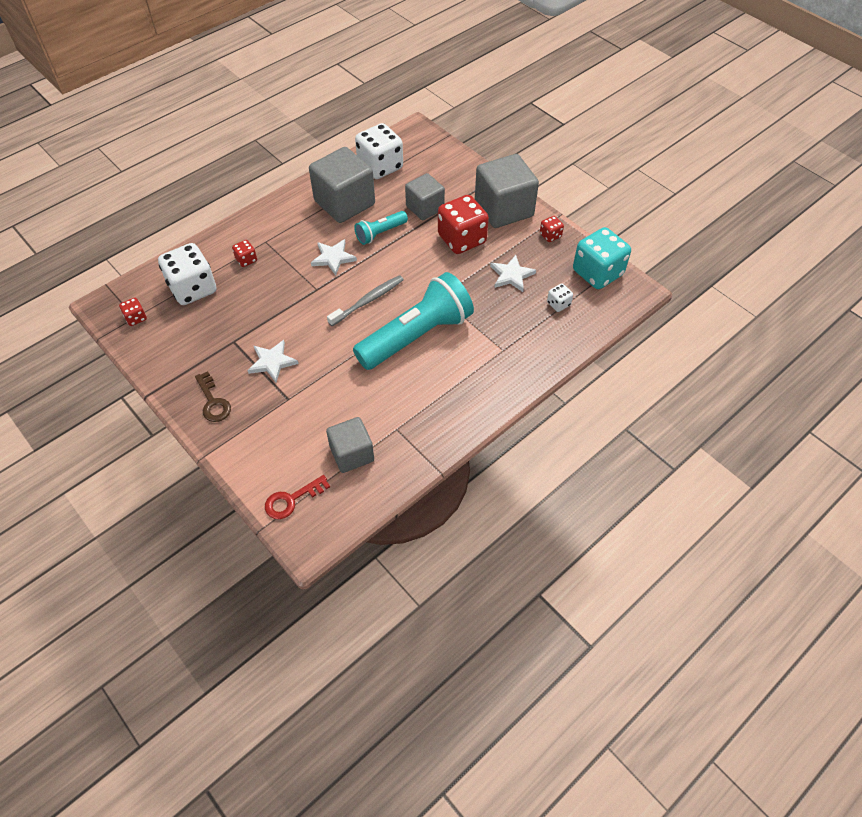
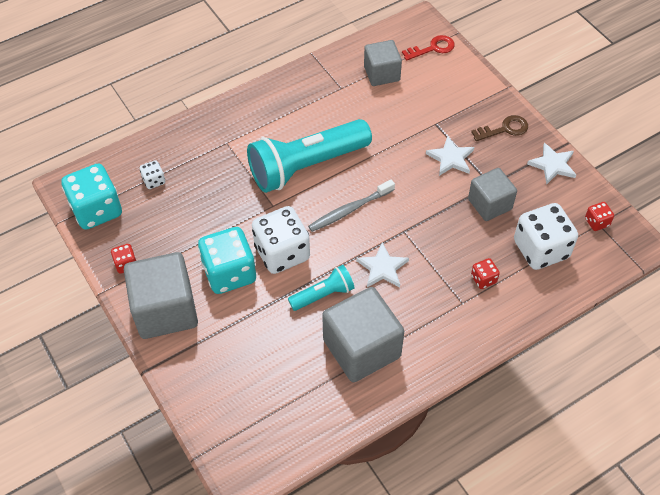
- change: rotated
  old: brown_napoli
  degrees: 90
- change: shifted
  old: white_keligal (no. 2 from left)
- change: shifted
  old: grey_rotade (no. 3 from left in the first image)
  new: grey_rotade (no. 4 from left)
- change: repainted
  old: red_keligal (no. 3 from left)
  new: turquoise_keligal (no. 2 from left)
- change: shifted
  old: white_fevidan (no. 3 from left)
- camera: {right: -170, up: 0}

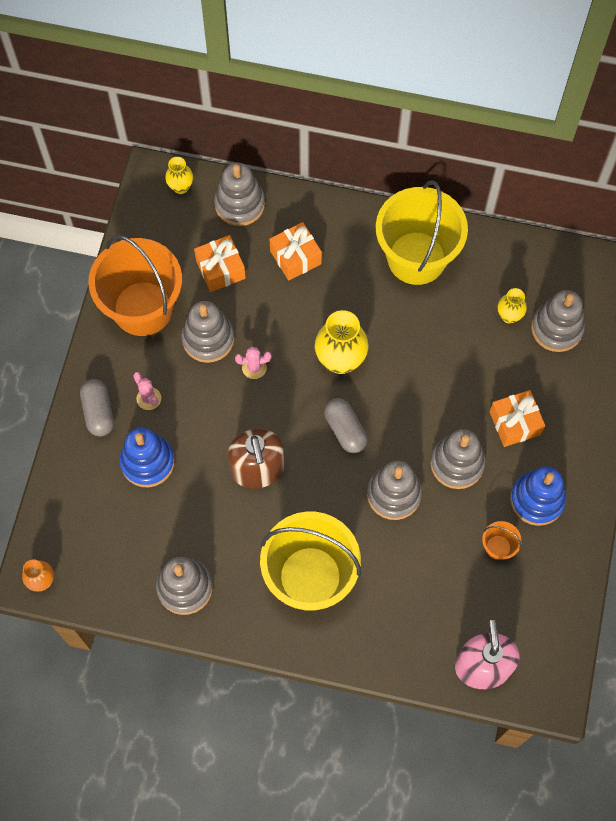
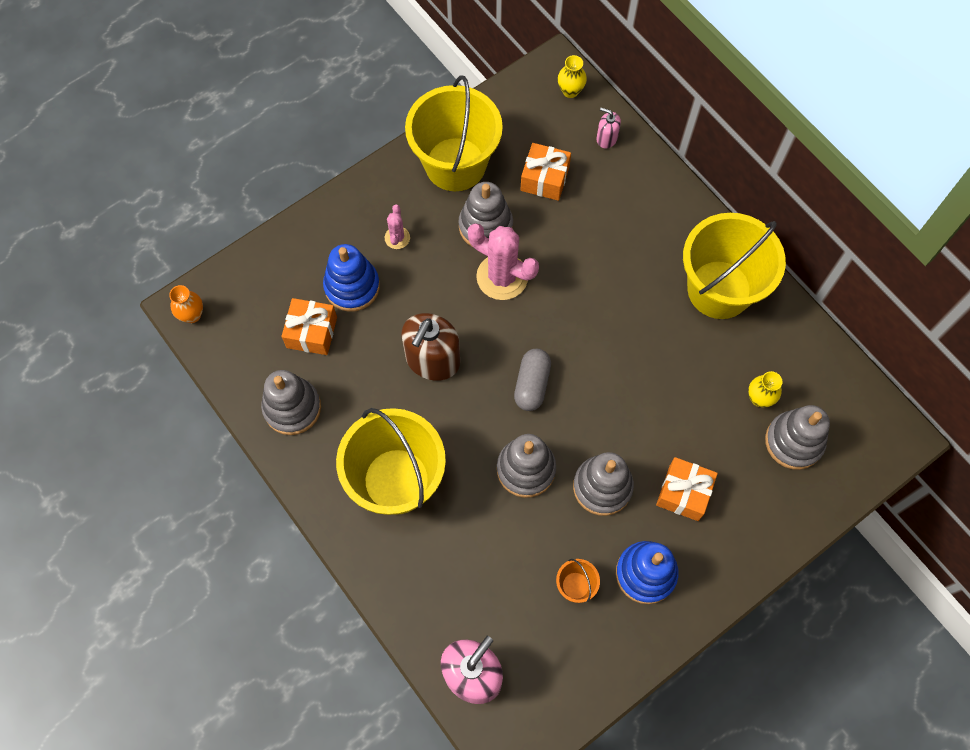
- change: gone
  old: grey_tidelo (no. 1 from left)
- change: repainted
  old: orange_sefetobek (no. 1 from left)
  new: yellow_sefetobek (no. 2 from left)
- change: swapped
  old: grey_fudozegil (no. 3 from left)
  new: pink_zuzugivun (no. 2 from left)
- change: scaled
  old: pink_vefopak (no. 2 from left)
  factor: 1.99
- change: shifted
  old: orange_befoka (no. 2 from left in the first image)
  new: orange_befoka (no. 1 from left)
- change: gone
  old: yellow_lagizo (no. 2 from left)
- camera: {right: 40, up: 0}

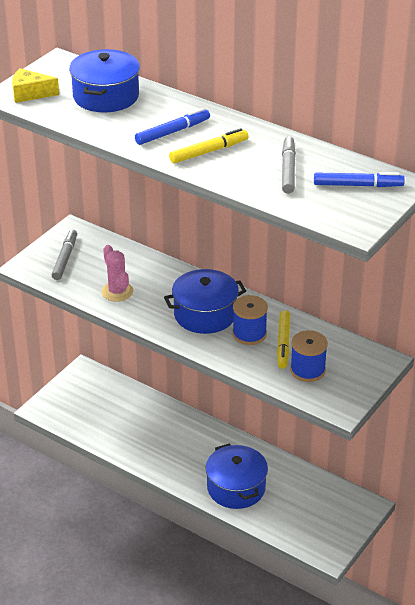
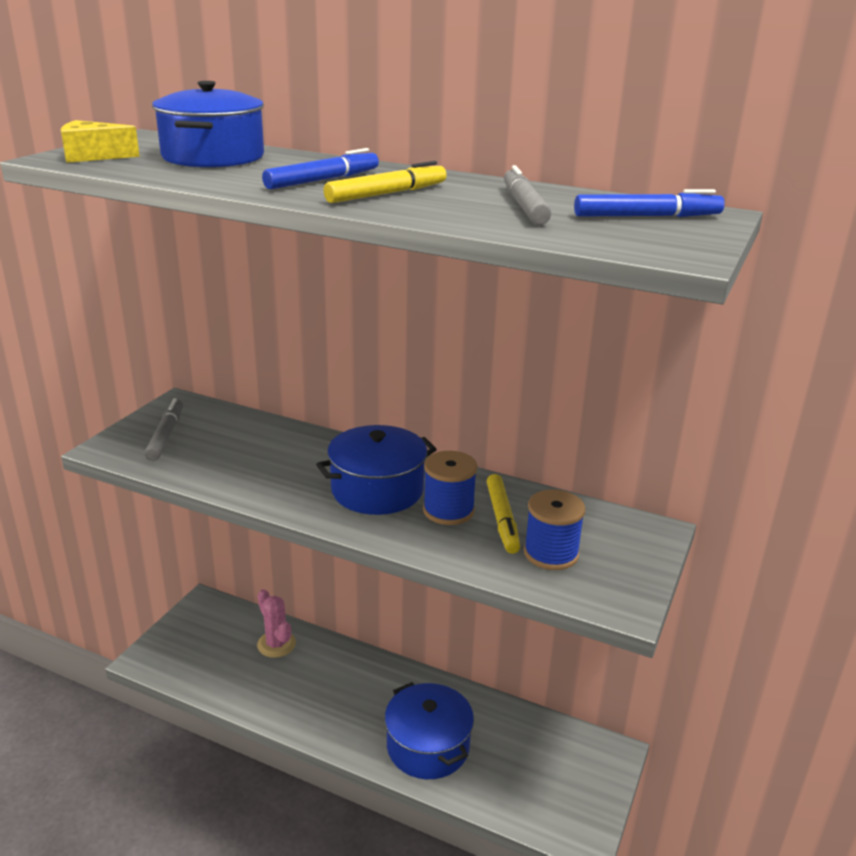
- change: shifted
  old: pink_vefopak
- camera: {right: -10, up: -10}

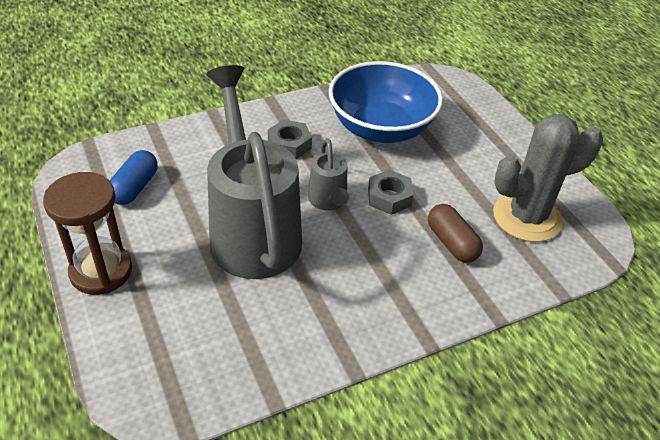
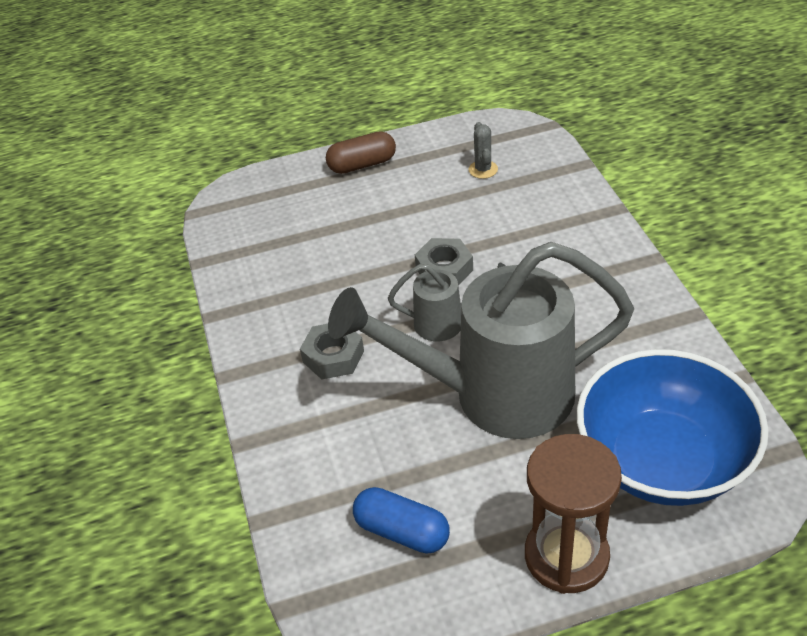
- change: shifted
  old: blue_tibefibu
- change: shifted
  old: brown_tidelo
- change: scaled
  old: grey_vefopak
  factor: 0.4
- camera: {right: -75, up: 0}

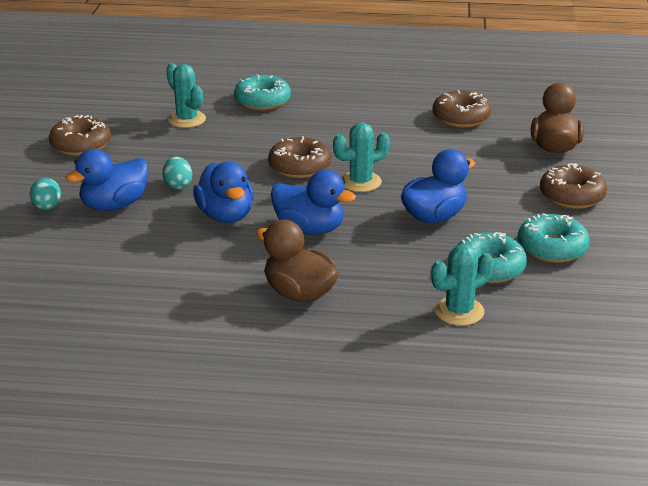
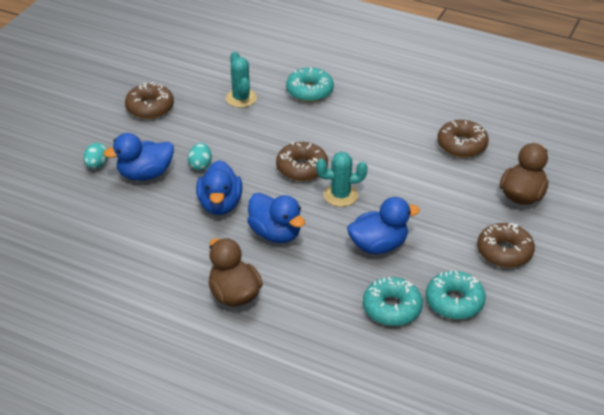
- change: gone
  old: turquoise_vefopak (no. 3 from left)
- camera: {right: 20, up: 10}

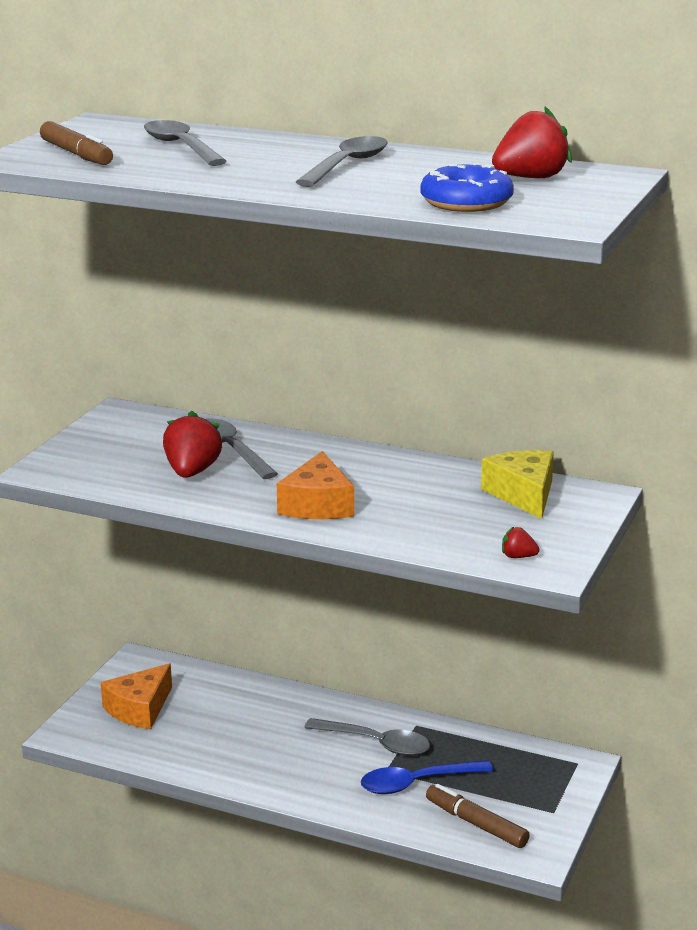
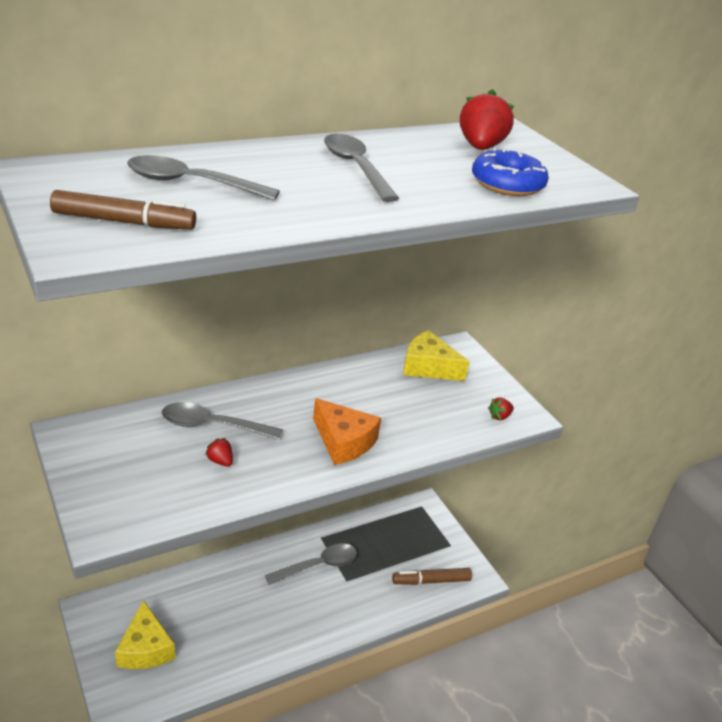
- change: repainted
  old: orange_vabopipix (no. 1 from left)
  new: yellow_vabopipix (no. 1 from left)
- change: scaled
  old: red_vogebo (no. 1 from left)
  factor: 0.49
- change: gone
  old: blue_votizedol
- camera: {right: -55, up: 10}

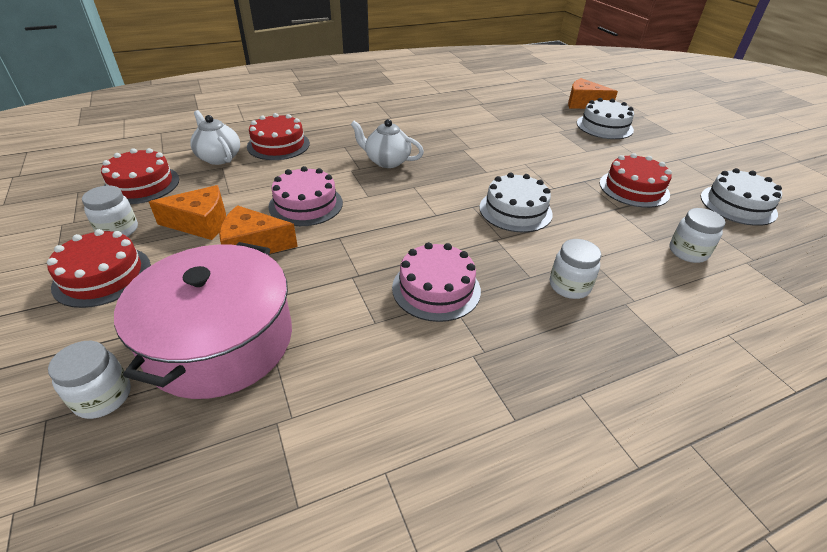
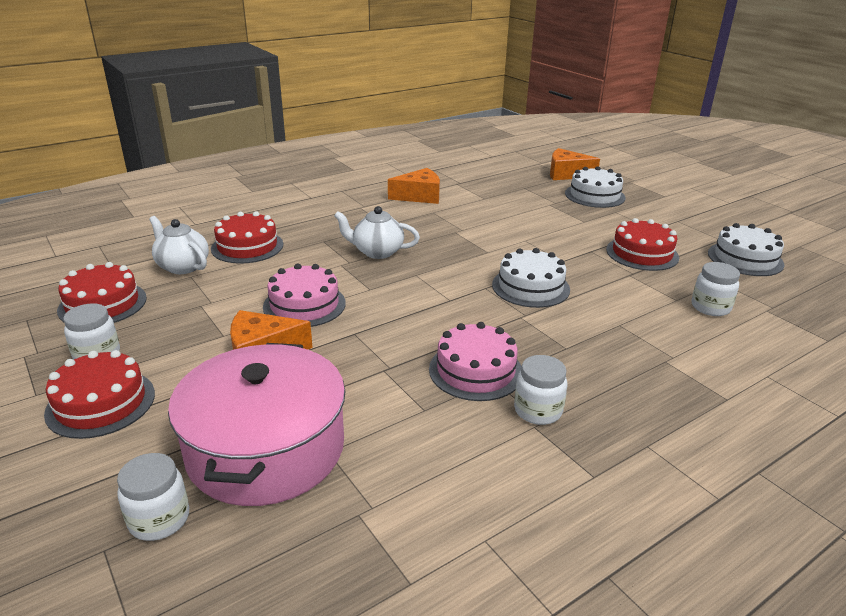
- change: shifted
  old: orange_vabopipix (no. 1 from left in the first image)
  new: orange_vabopipix (no. 2 from left)
- change: shifted
  old: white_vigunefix (no. 3 from left)
- camera: {right: -10, up: -10}

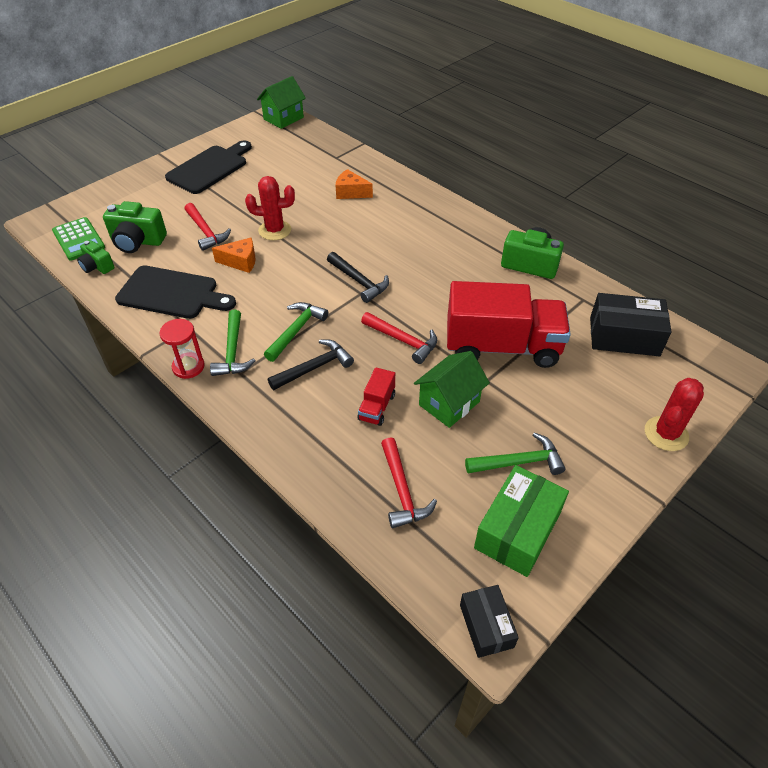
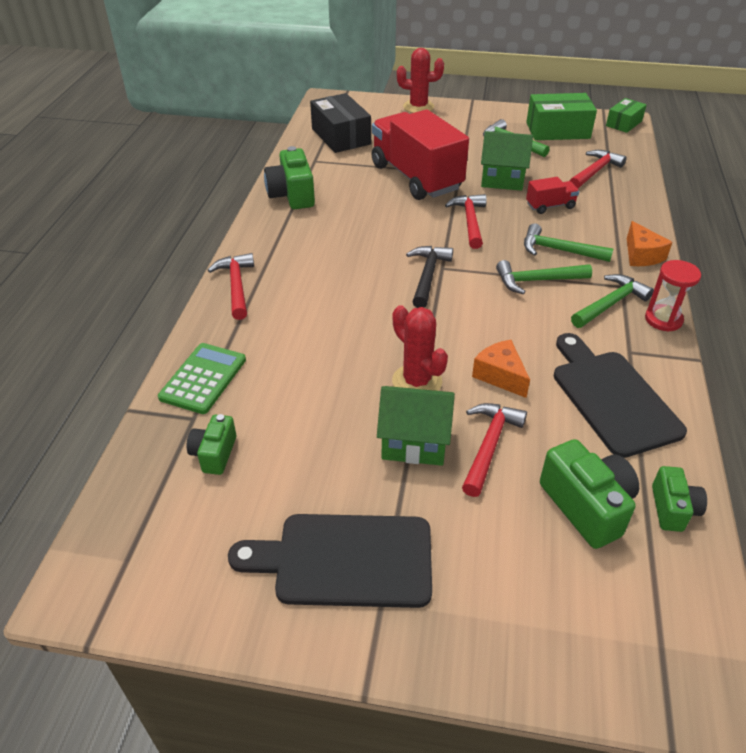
- change: shifted
  old: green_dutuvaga
- change: shifted
  old: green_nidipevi (no. 1 from left)
- change: repainted
  old: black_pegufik (no. 1 from left)
  new: green_pegufik (no. 3 from left)
- change: shifted
  old: orange_vabopipix (no. 2 from left)
- change: repainted
  old: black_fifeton (no. 1 from left)
  new: green_fifeton (no. 2 from left)
- change: new
  new: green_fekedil (no. 1 from left)
- change: new
  new: red_pegufik (no. 1 from left)
- camera: {right: -125, up: -5}

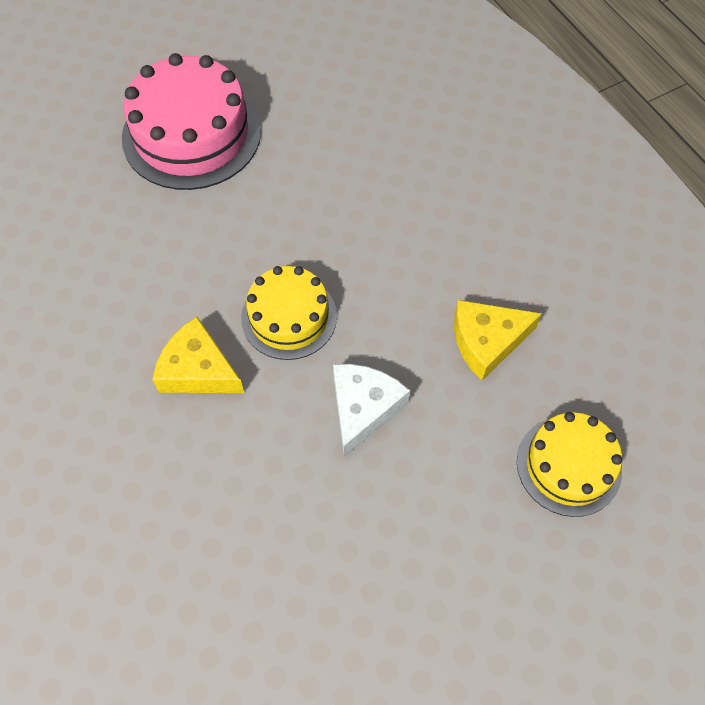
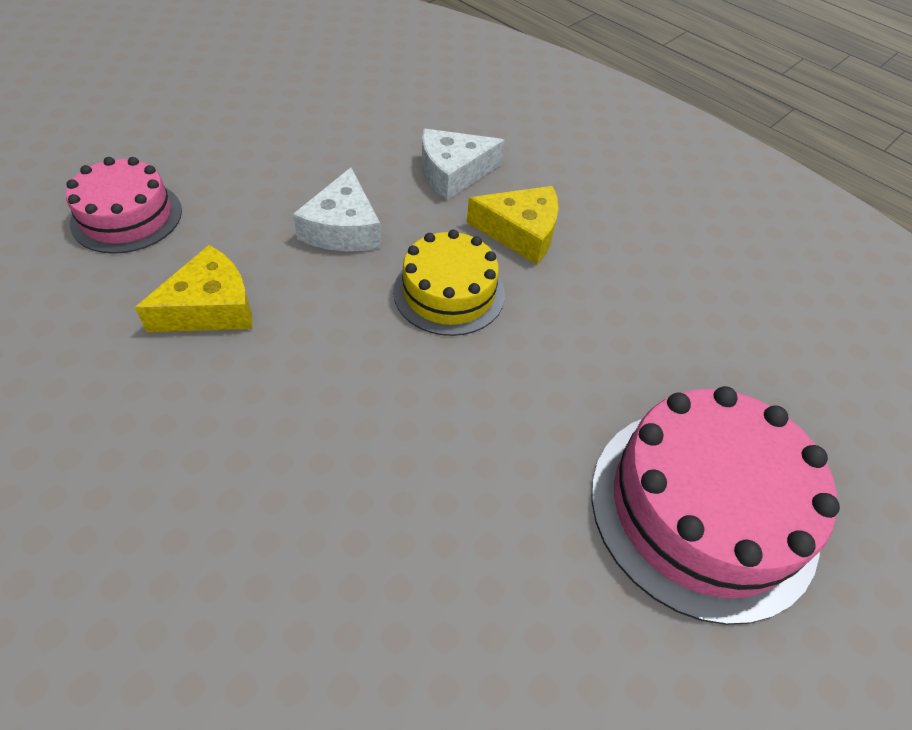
- change: repainted
  old: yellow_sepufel (no. 2 from left)
  new: pink_sepufel (no. 1 from left)
- change: new
  new: white_vabopipix (no. 2 from left)
- camera: {right: 160, up: -10}

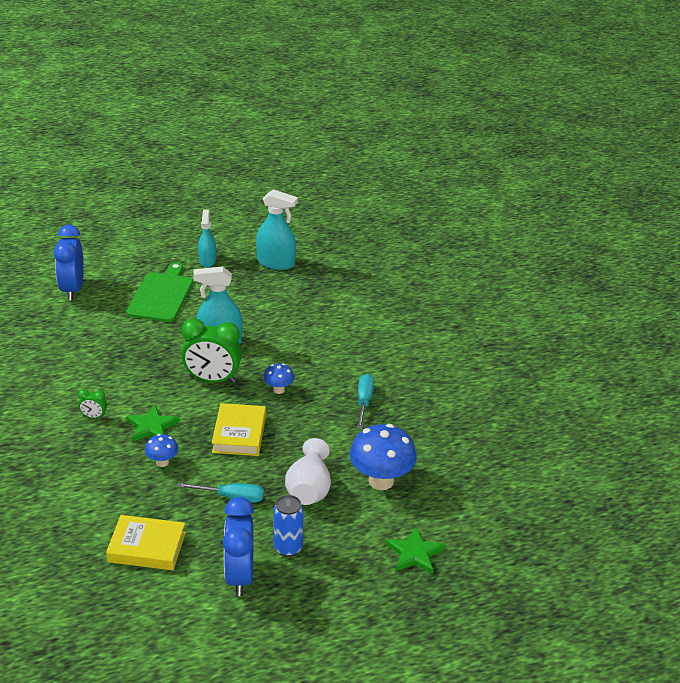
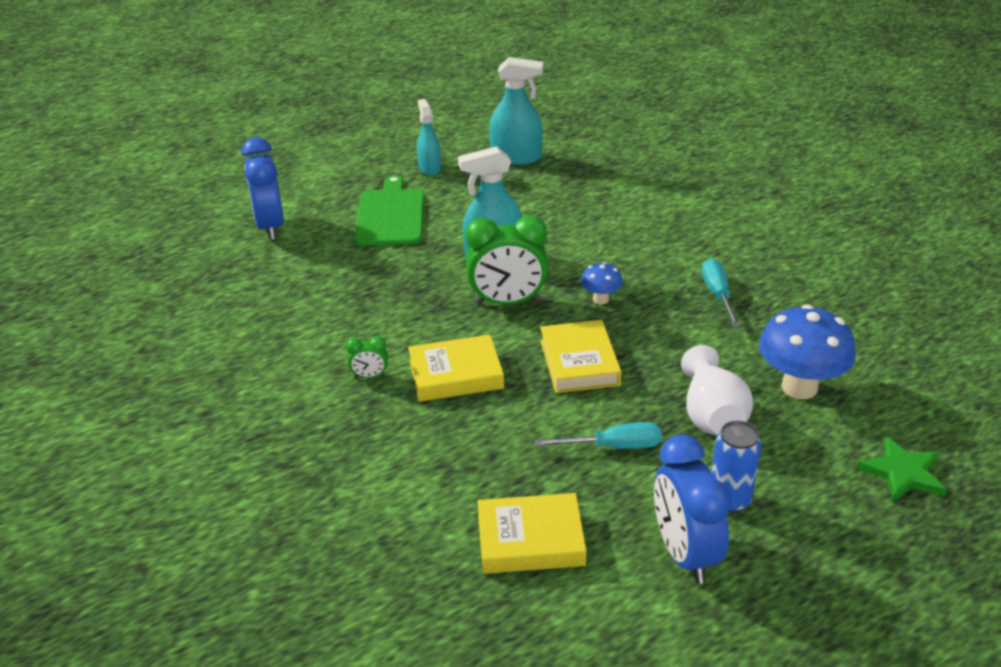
- change: swapped
  old: green_fevidan (no. 1 from left)
  new: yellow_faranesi (no. 1 from left)
- change: gone
  old: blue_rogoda (no. 1 from left)
- camera: {right: -10, up: 0}

